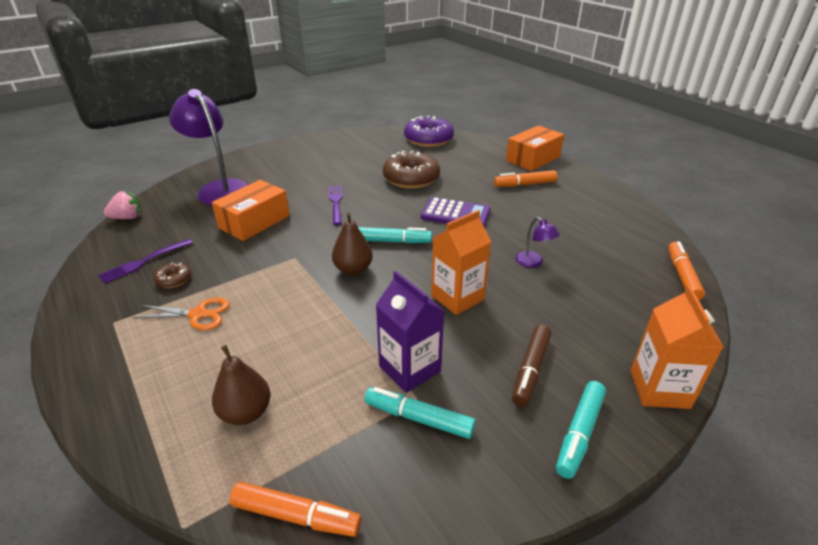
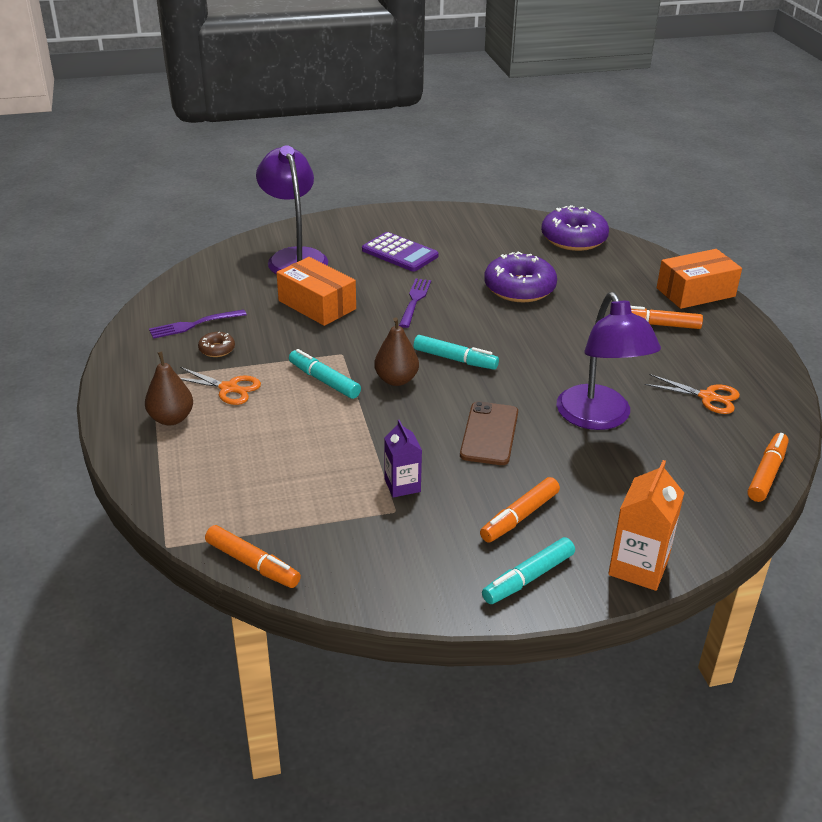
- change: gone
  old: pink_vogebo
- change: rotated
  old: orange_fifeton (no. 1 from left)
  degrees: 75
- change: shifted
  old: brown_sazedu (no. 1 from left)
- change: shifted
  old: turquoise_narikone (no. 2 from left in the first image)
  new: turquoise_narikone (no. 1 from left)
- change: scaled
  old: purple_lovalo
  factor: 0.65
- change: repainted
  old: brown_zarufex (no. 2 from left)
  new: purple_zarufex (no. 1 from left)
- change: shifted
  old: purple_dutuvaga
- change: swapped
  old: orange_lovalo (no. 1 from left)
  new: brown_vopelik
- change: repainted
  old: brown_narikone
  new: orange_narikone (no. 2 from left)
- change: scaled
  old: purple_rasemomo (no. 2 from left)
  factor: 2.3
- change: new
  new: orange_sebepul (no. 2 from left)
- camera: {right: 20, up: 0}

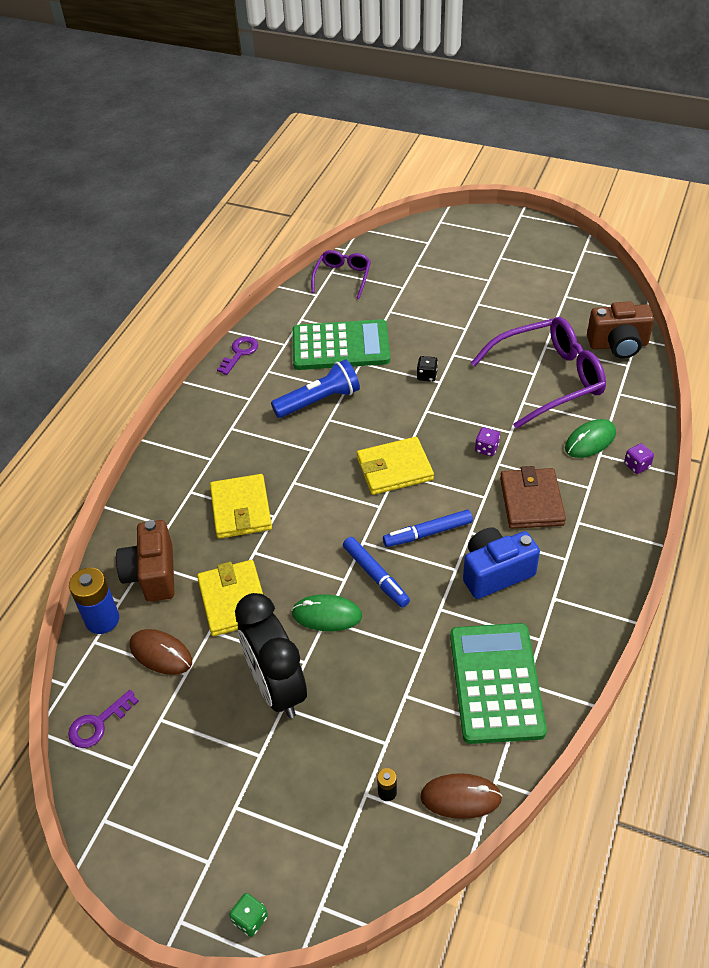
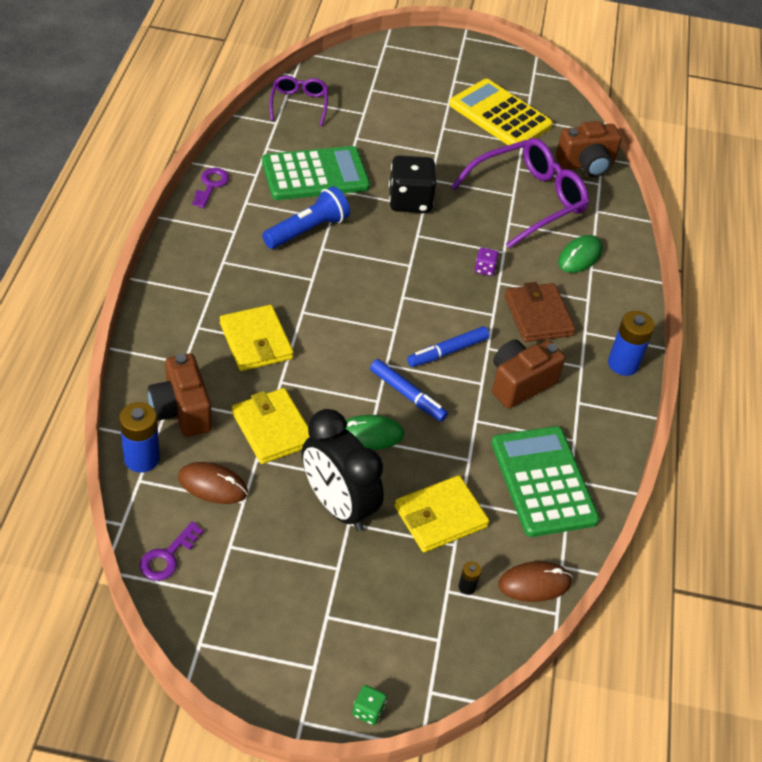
- change: shifted
  old: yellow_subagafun (no. 3 from left)
- change: scaled
  old: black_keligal
  factor: 2.23
- change: repainted
  old: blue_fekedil
  new: brown_fekedil (no. 2 from left)
- change: gone
  old: purple_keligal (no. 2 from left)
- change: new
  new: yellow_dutuvaga
- change: new
  new: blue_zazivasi (no. 2 from left)
- camera: {right: -20, up: 0}

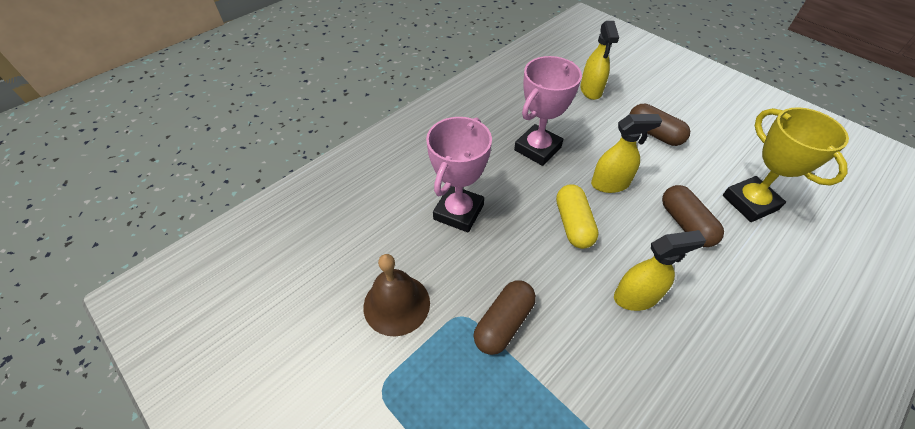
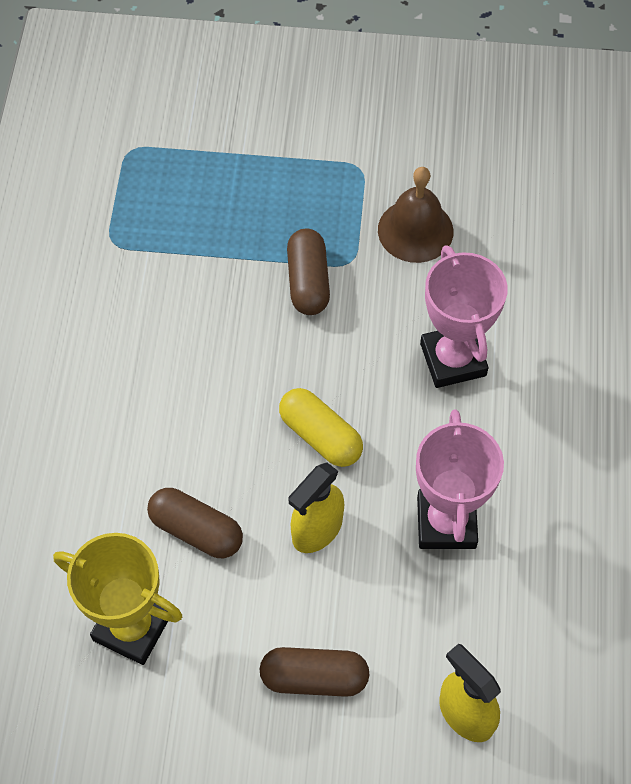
- change: gone
  old: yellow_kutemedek (no. 3 from left)
- camera: {right: 140, up: 10}

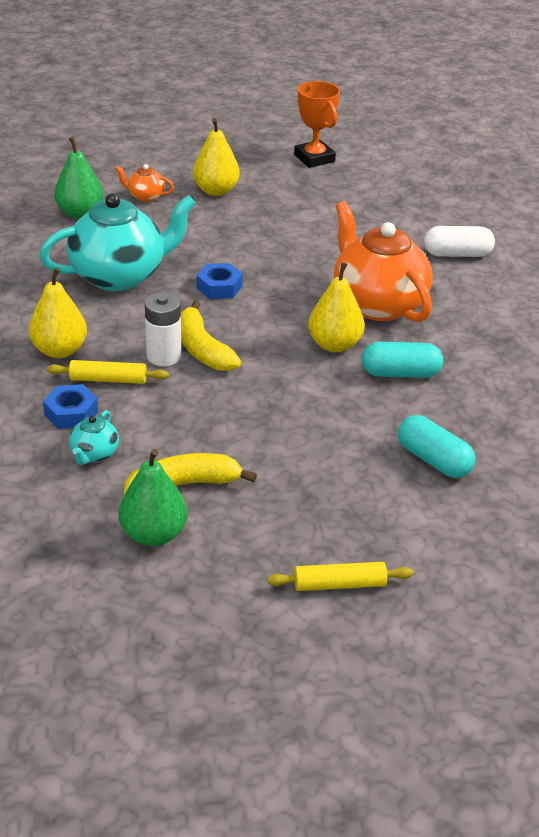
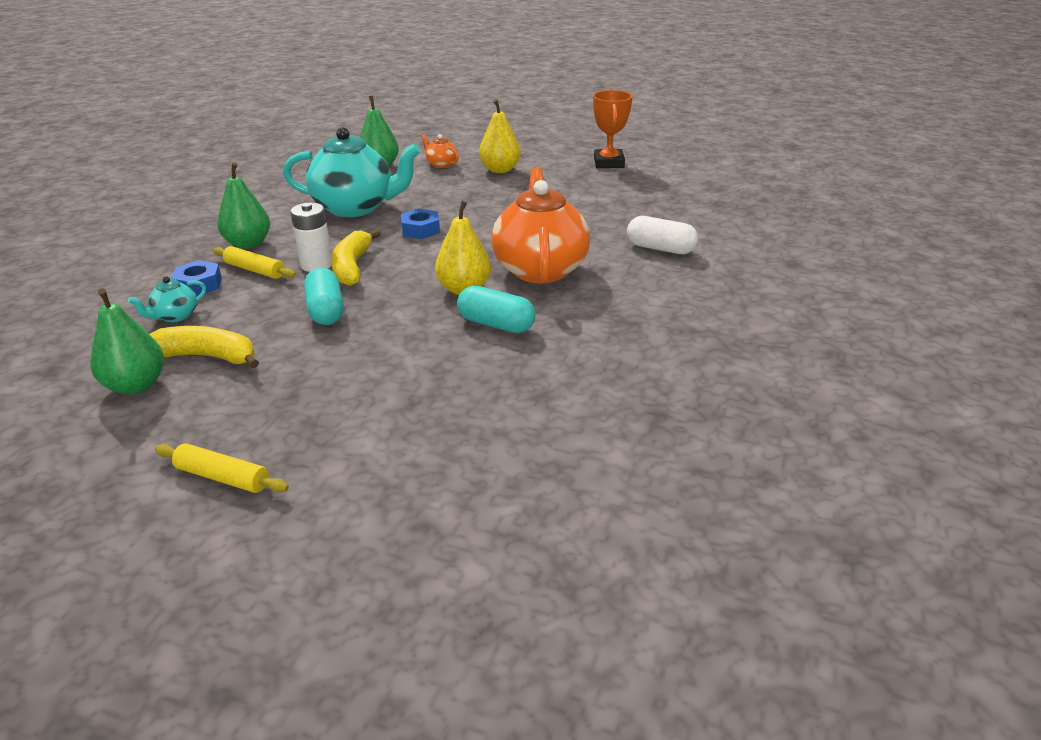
- change: repainted
  old: yellow_sazedu (no. 1 from left)
  new: green_sazedu (no. 2 from left)
- change: shifted
  old: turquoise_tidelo (no. 2 from left in the first image)
  new: turquoise_tidelo (no. 1 from left)
- camera: {right: 30, up: -5}

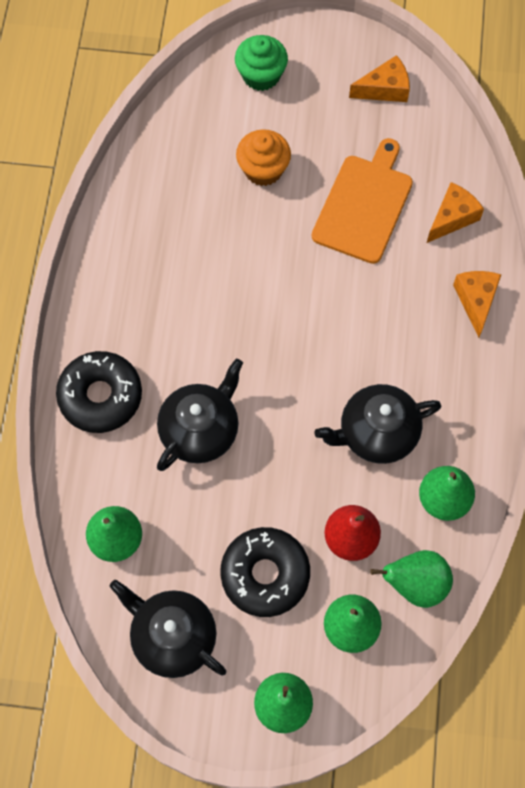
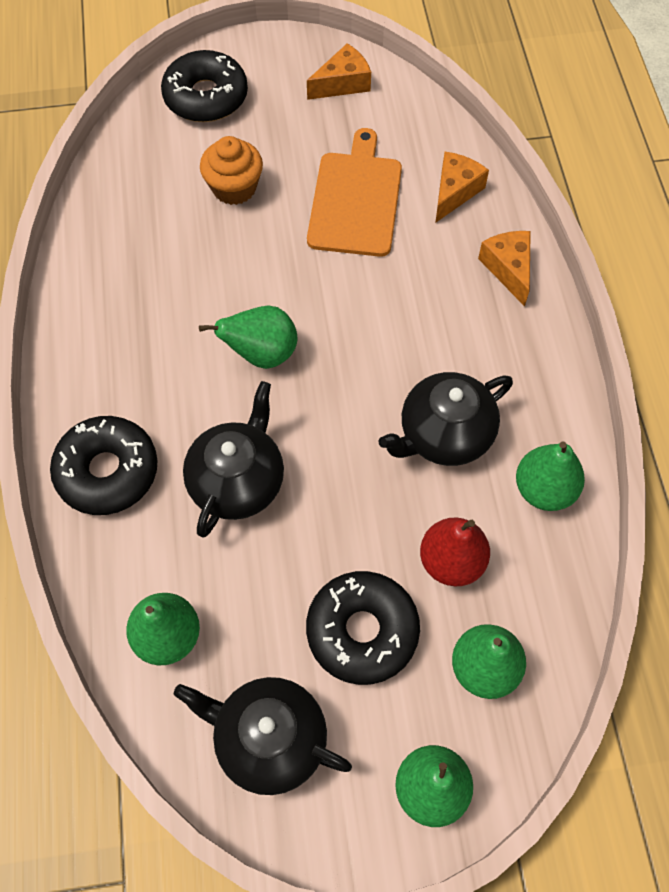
- change: swapped
  old: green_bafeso
  new: black_zarufex (no. 2 from left)
- change: shifted
  old: green_sazedu (no. 4 from left in the first image)
  new: green_sazedu (no. 2 from left)
- camera: {right: -15, up: -5}

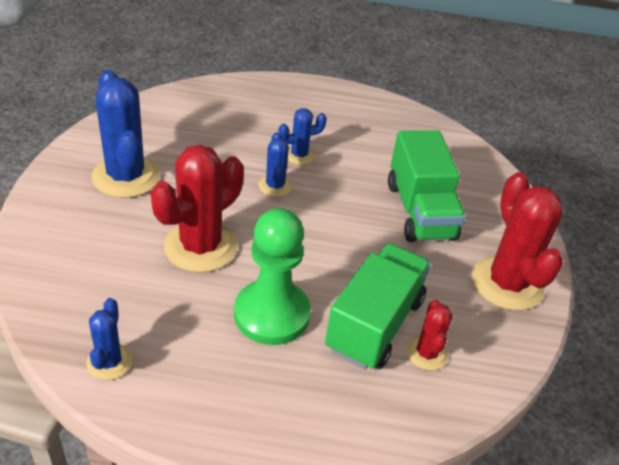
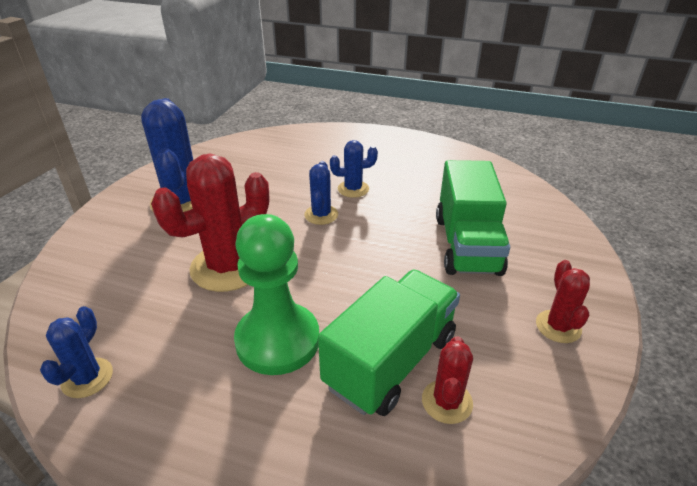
- change: scaled
  old: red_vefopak (no. 3 from left)
  factor: 0.52
- camera: {right: 15, up: -5}

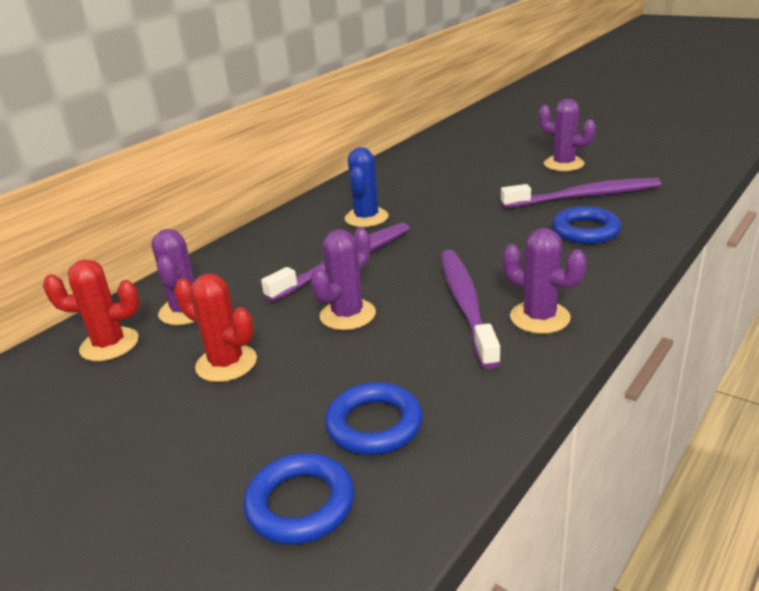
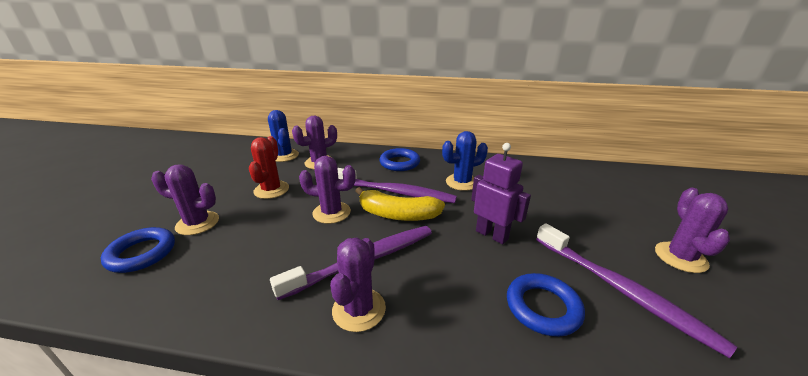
- change: repainted
  old: red_vefopak (no. 1 from left)
  new: blue_vefopak (no. 1 from left)
- change: shifted
  old: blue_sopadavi (no. 2 from left)
- change: new
  new: purple_vefopak (no. 1 from left)
- change: new
  new: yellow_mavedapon
- change: new
  new: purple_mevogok
- camera: {right: 60, up: 0}

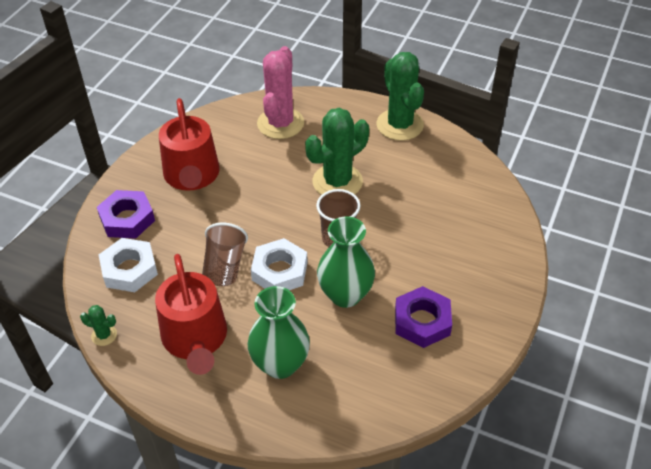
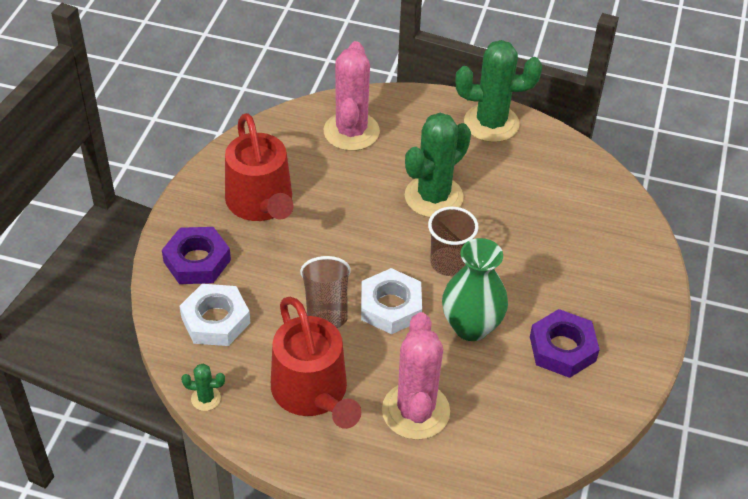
- change: swapped
  old: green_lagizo (no. 1 from left)
  new: pink_vefopak (no. 2 from left)
- change: rotated
  old: green_vefopak (no. 3 from left)
  degrees: -60
- camera: {right: -10, up: 0}

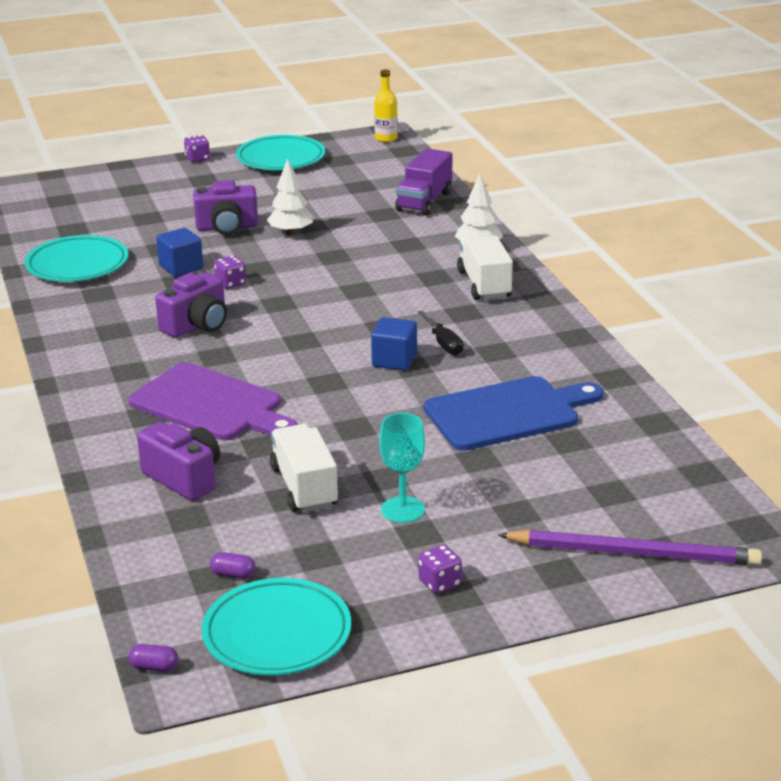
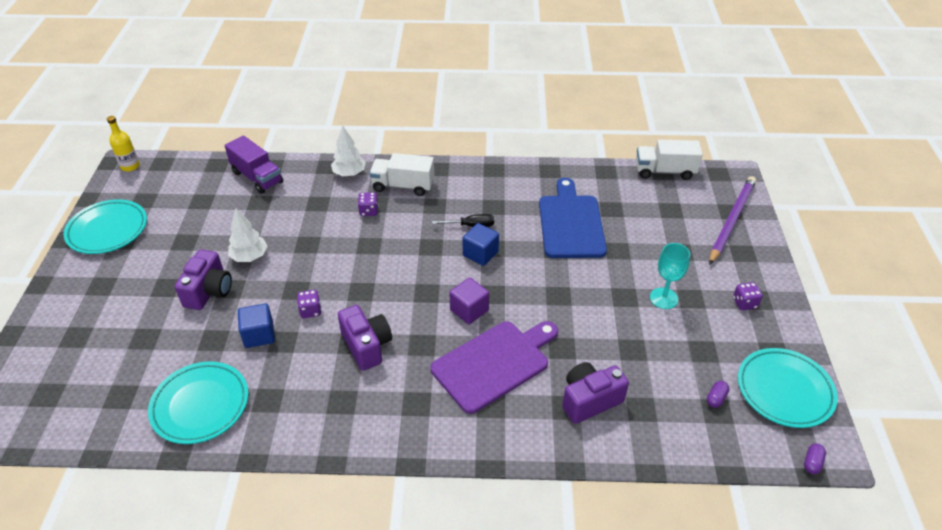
- change: shifted
  old: purple_keligal (no. 1 from left in the first image)
  new: purple_keligal (no. 2 from left)
- change: shifted
  old: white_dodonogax (no. 1 from left in the first image)
  new: white_dodonogax (no. 2 from left)
- change: new
  new: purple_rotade
- camera: {right: -70, up: 15}

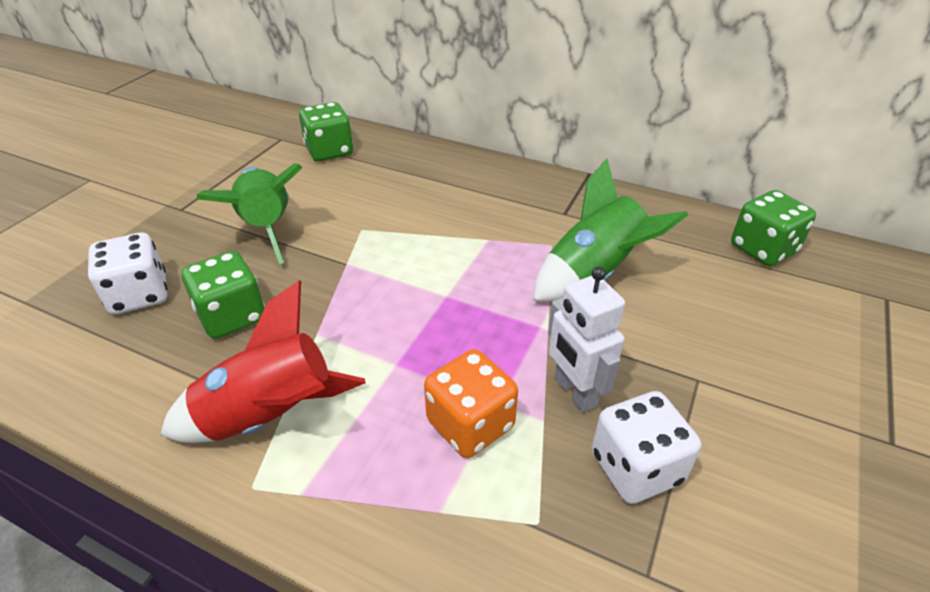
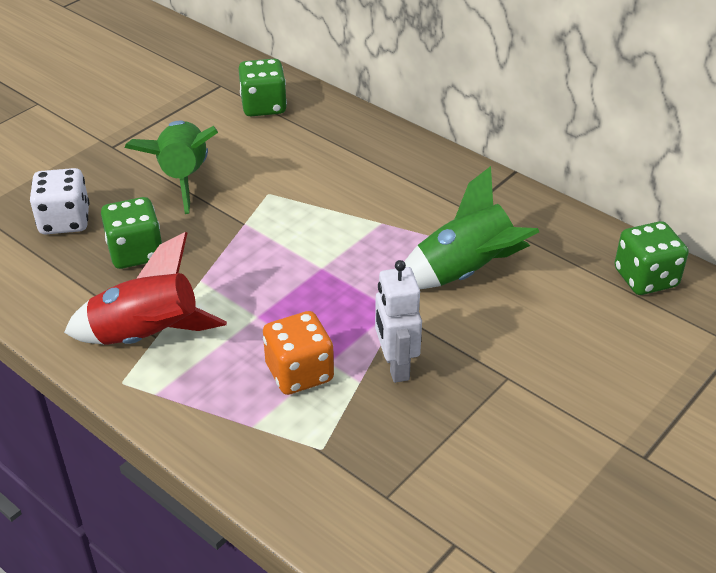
- change: gone
  old: white_keligal (no. 2 from left)
- camera: {right: 15, up: 0}

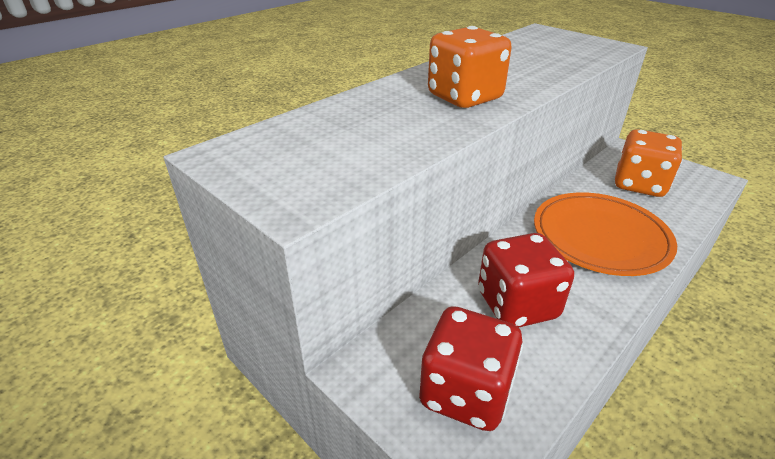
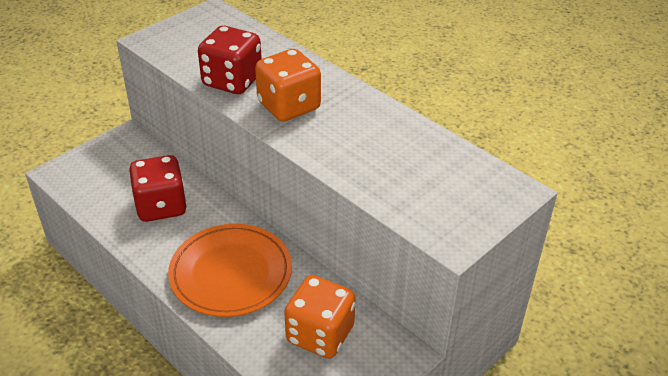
- change: shifted
  old: red_keligal (no. 1 from left in the first image)
  new: red_keligal (no. 2 from left)
- camera: {right: 90, up: 5}

